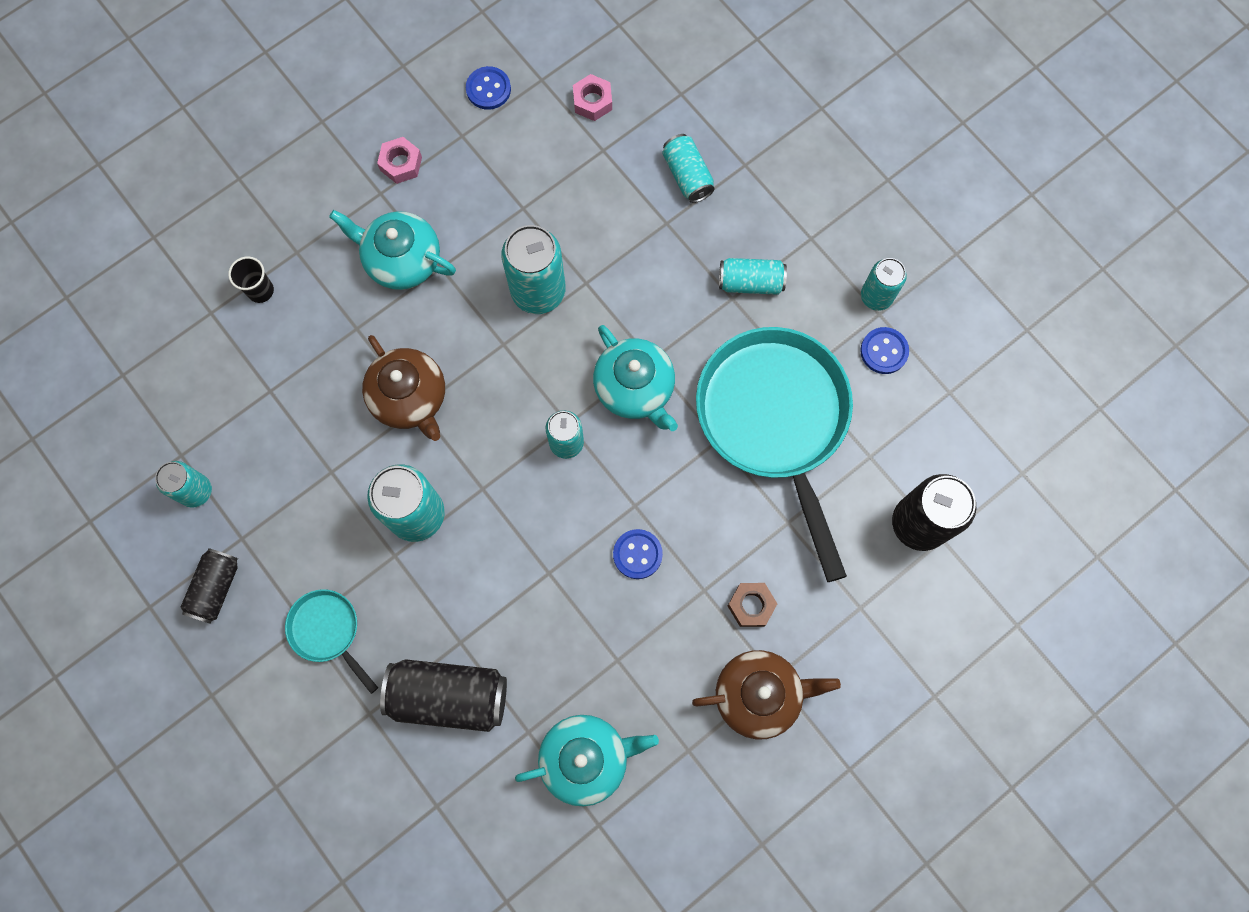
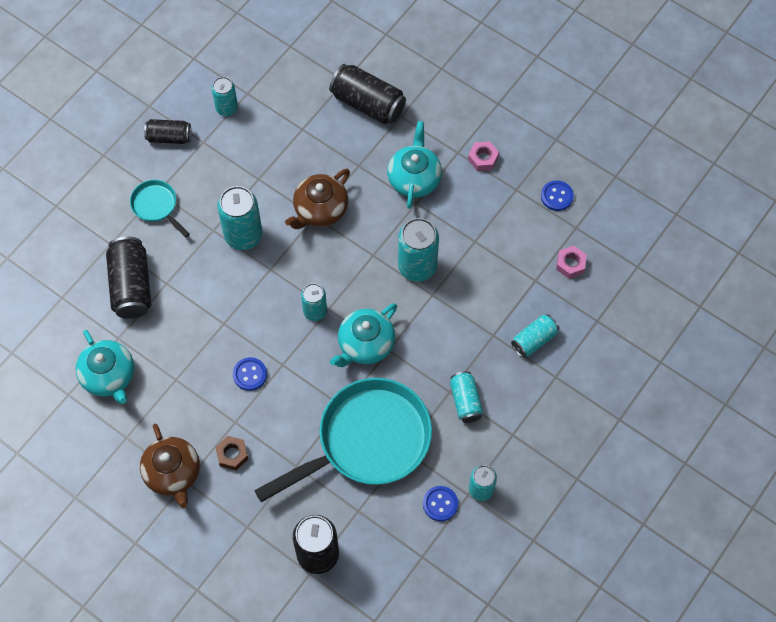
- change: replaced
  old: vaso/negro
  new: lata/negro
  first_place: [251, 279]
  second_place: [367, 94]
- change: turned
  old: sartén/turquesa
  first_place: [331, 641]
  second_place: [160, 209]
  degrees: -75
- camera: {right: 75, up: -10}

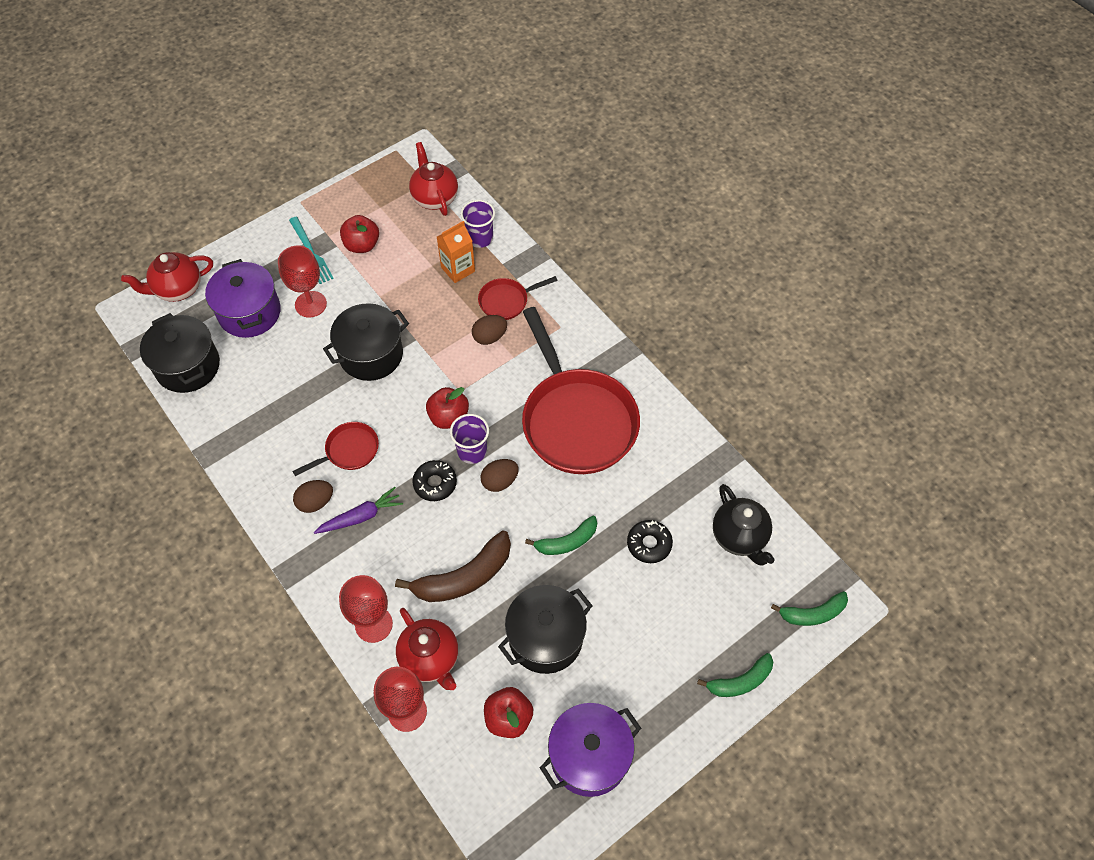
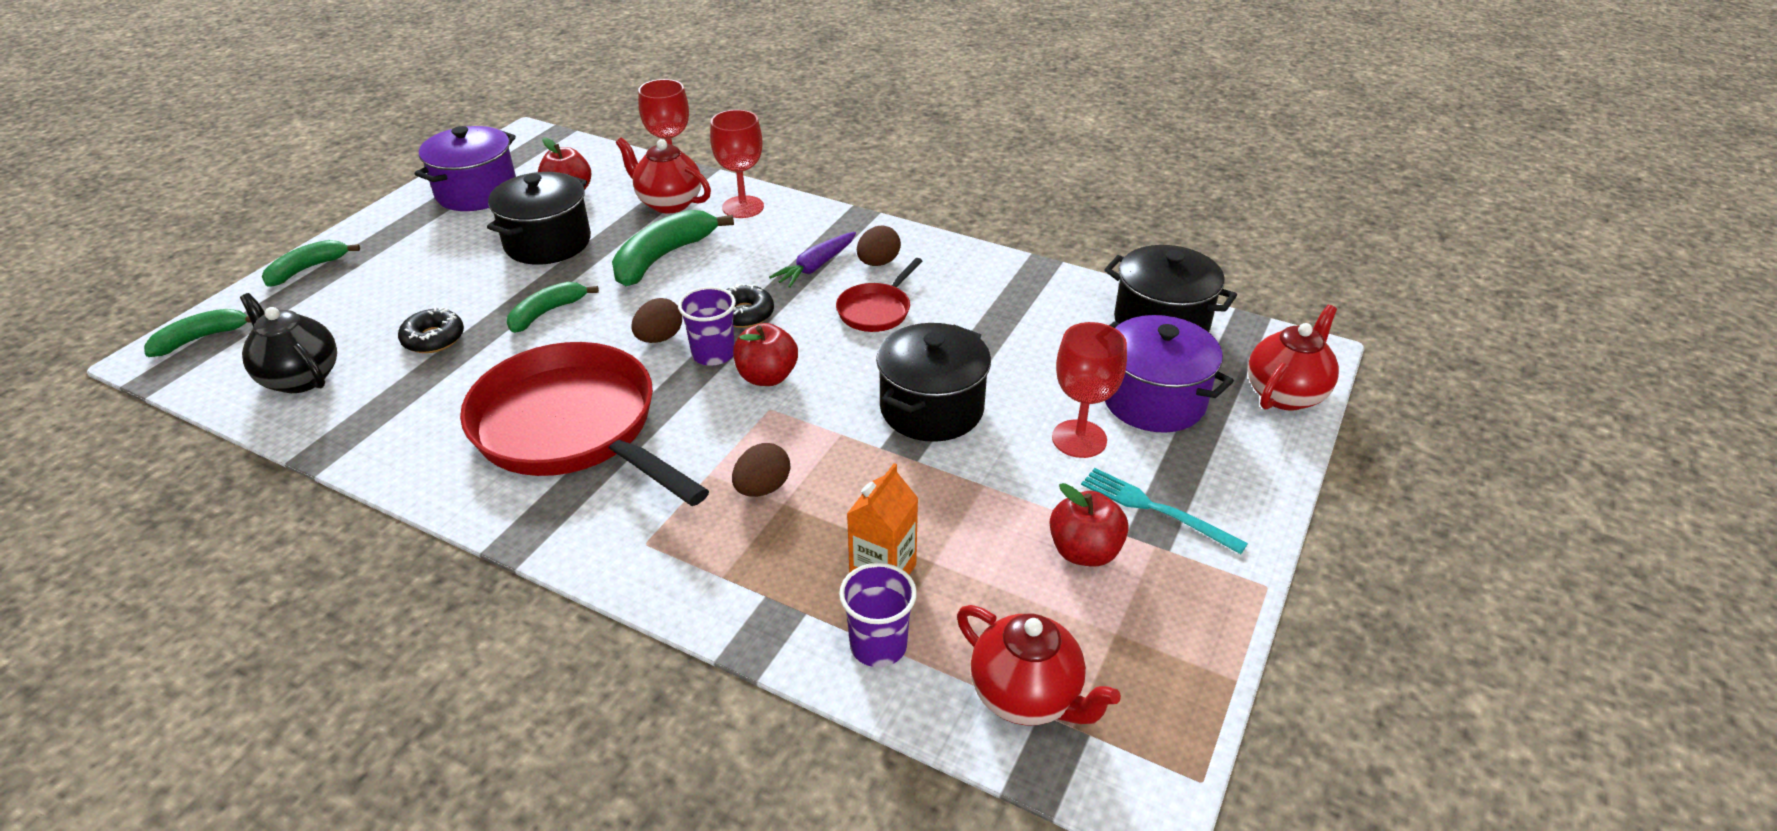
- change: removed
  old: sartén/rojo
  first_place: [518, 298]
- change: recoloured
  old: plátano/marrón
  new: plátano/verde
  first_place: [453, 566]
  second_place: [673, 248]
- camera: {right: 155, up: -20}

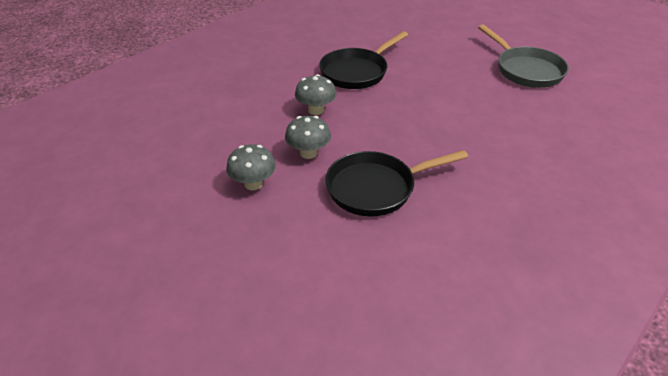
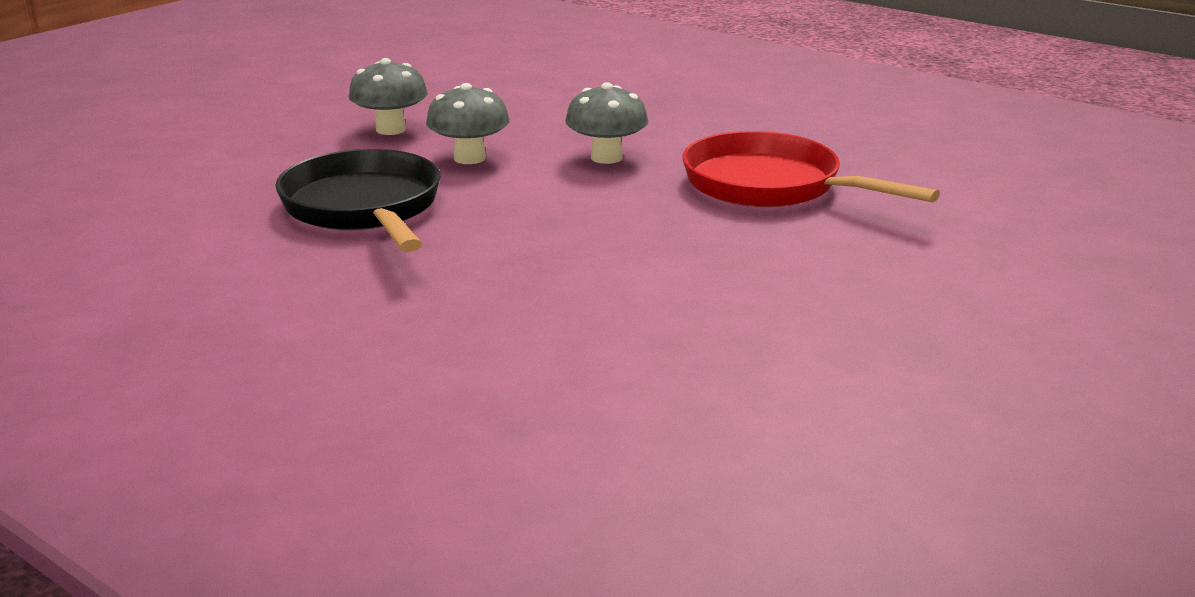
- change: removed
  old: sartén/gris
  first_place: [523, 56]
- change: recoloured
  old: sartén/negro
  new: sartén/rojo
  first_place: [363, 60]
  second_place: [811, 169]
- camera: {right: 85, up: -15}

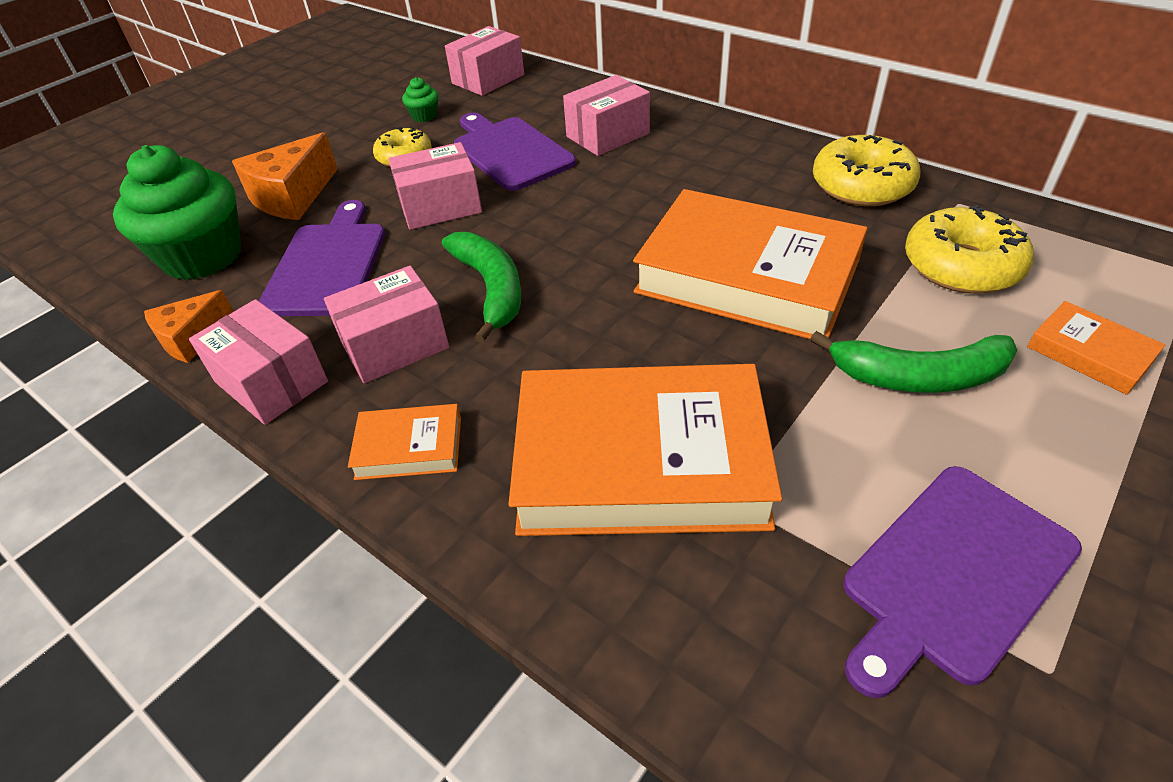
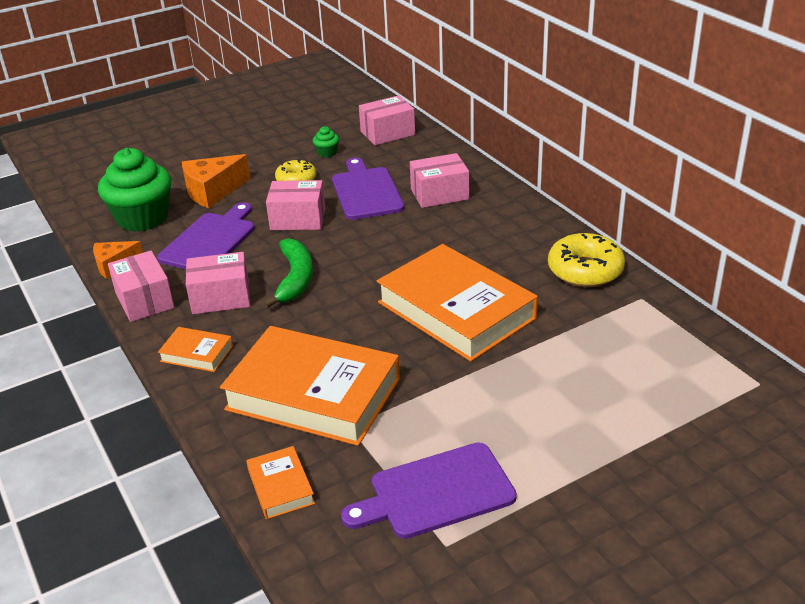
- change: removed
  old: plátano/verde
  first_place: [913, 362]
- change: removed
  old: rosquilla/amarillo
  first_place: [969, 249]
- change: moved
  old: libro/naranja
  first_place: [1096, 348]
  second_place: [280, 482]
- camera: {right: 20, up: -10}

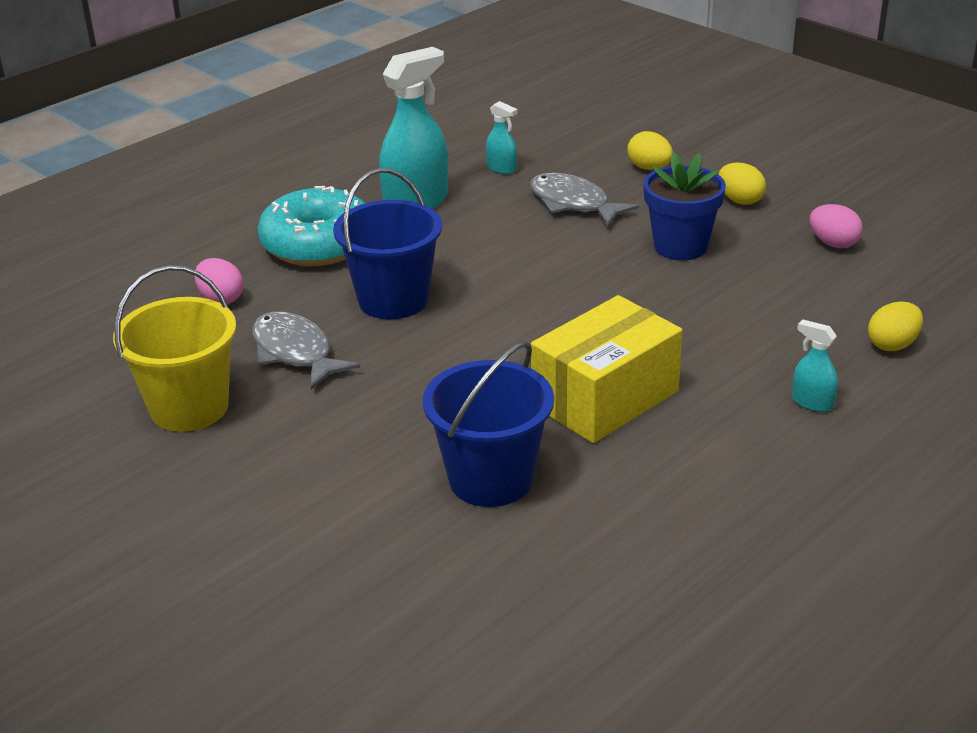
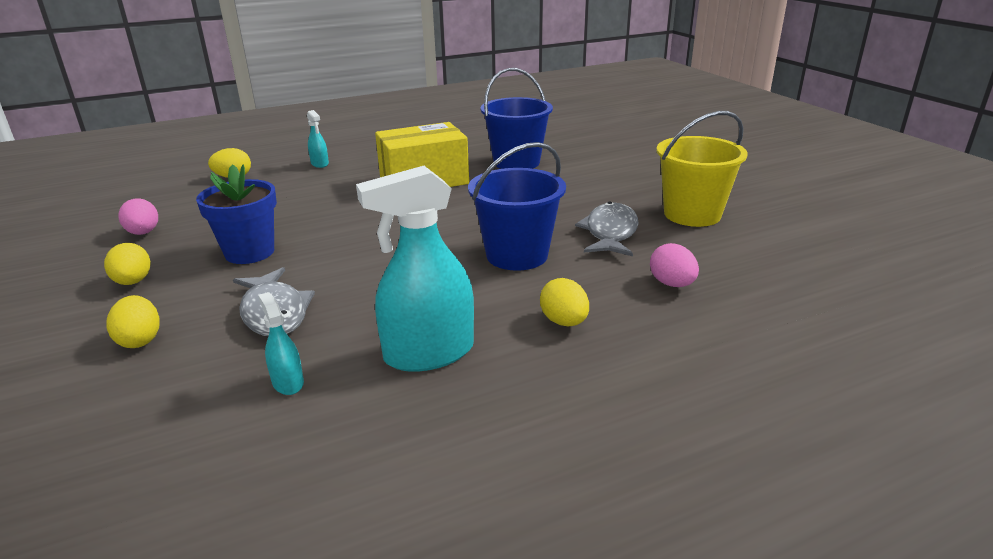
- change: replaced
  old: rosquilla/turquesa
  new: huevo/amarillo
  first_place: [311, 226]
  second_place: [564, 302]
- change: turned
  old: pez/gris
  first_place: [306, 350]
  second_place: [607, 229]
  degrees: -150
- camera: {right: -160, up: -5}

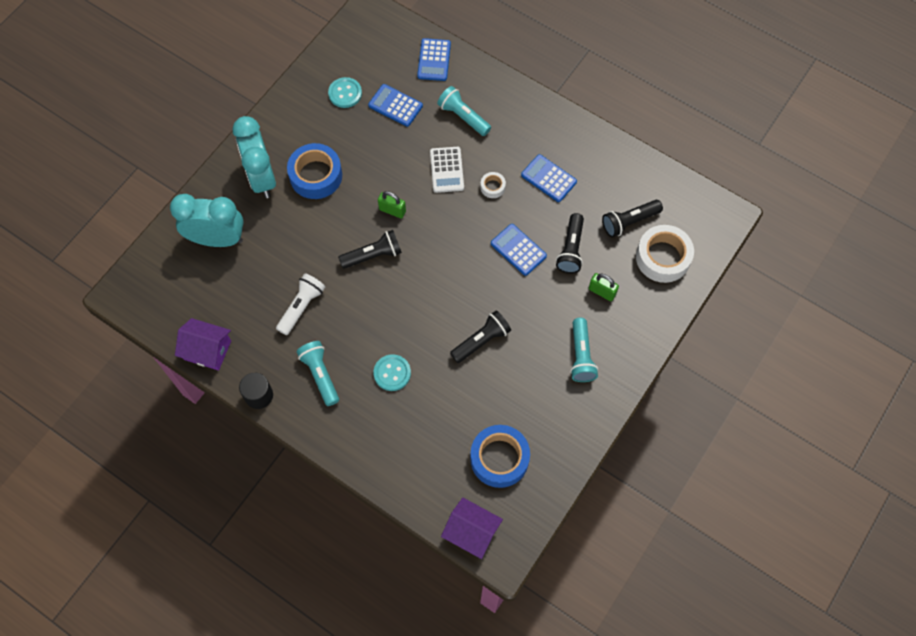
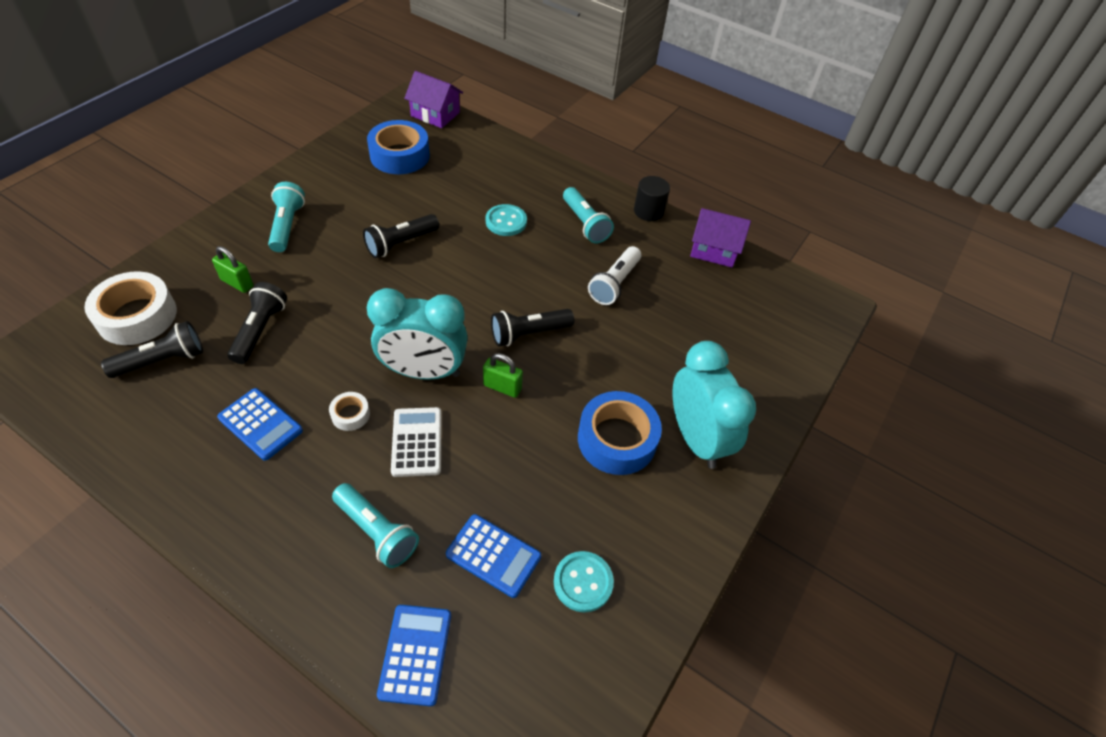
- change: removed
  old: calculadora/azul
  first_place: [519, 250]
- change: moved
  old: despertador/turquesa
  first_place: [207, 220]
  second_place: [417, 334]
- camera: {right: 175, up: -15}

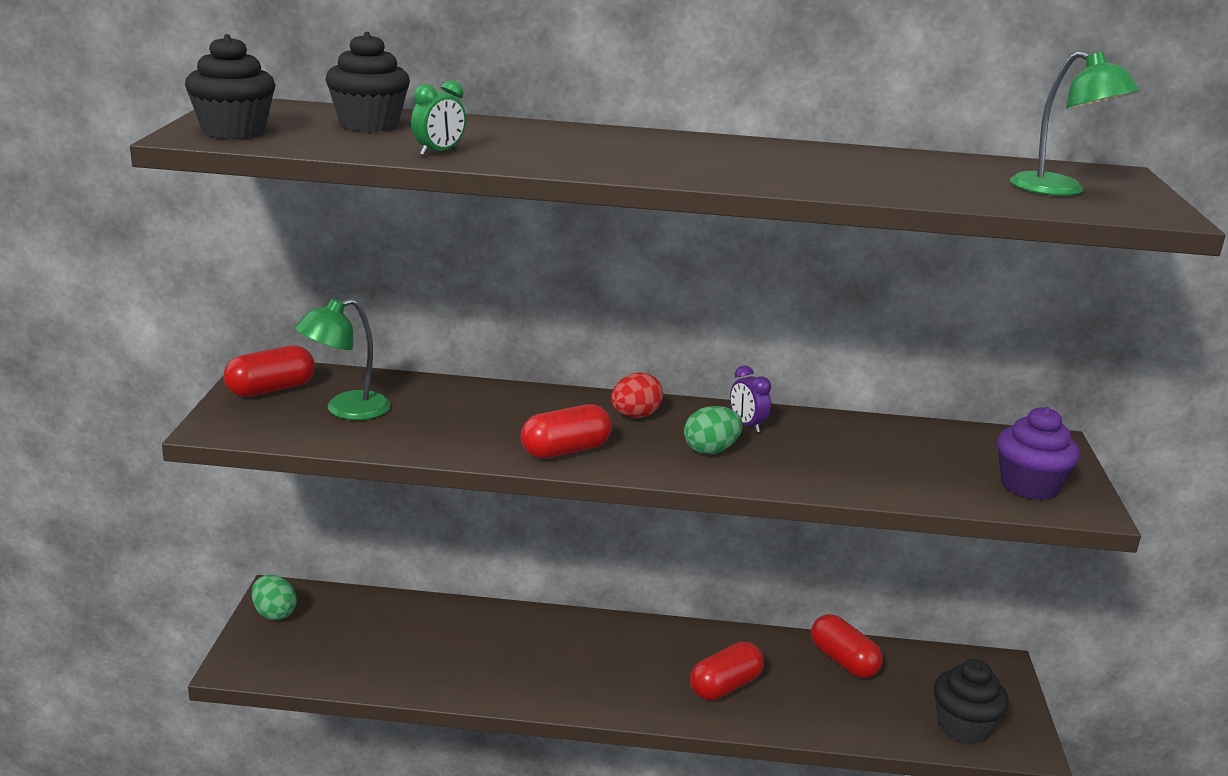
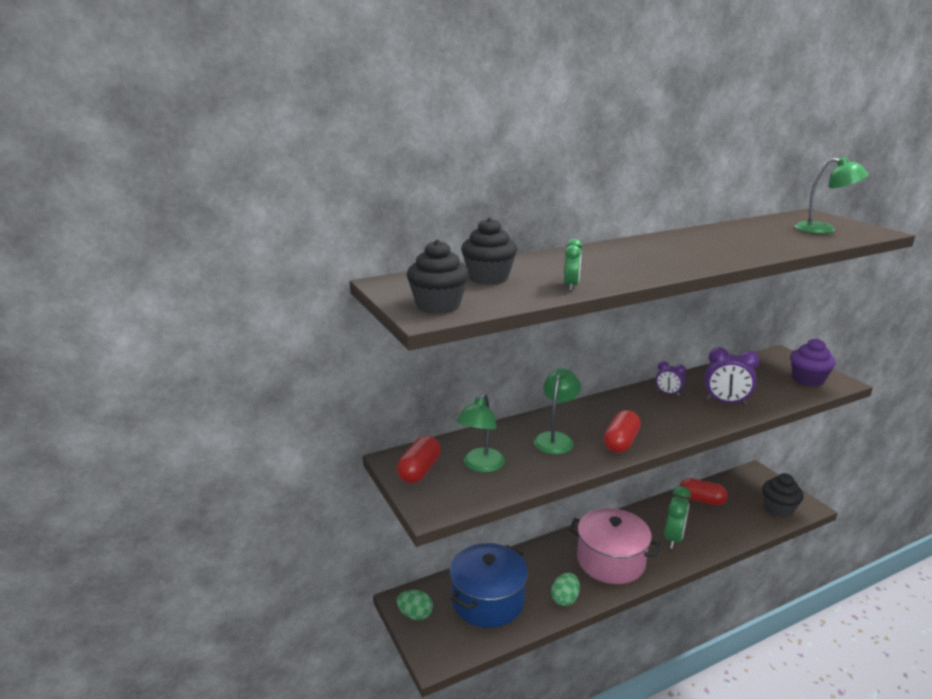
- change: removed
  old: huevo/rojo
  first_place: [637, 395]
- change: added
  new: olla/azul
  second_place: [489, 585]
- change: added
  new: lámpara/verde
  second_place: [557, 411]
- change: added
  new: olla/rosa
  second_place: [614, 546]
- change: added
  new: despertador/morado
  second_place: [732, 376]
- change: moved
  old: huevo/verde
  first_place: [713, 430]
  second_place: [565, 589]
- change: replaced
  old: cápsula/rojo
  new: despertador/verde
  first_place: [727, 671]
  second_place: [677, 517]
- camera: {right: -30, up: 0}

